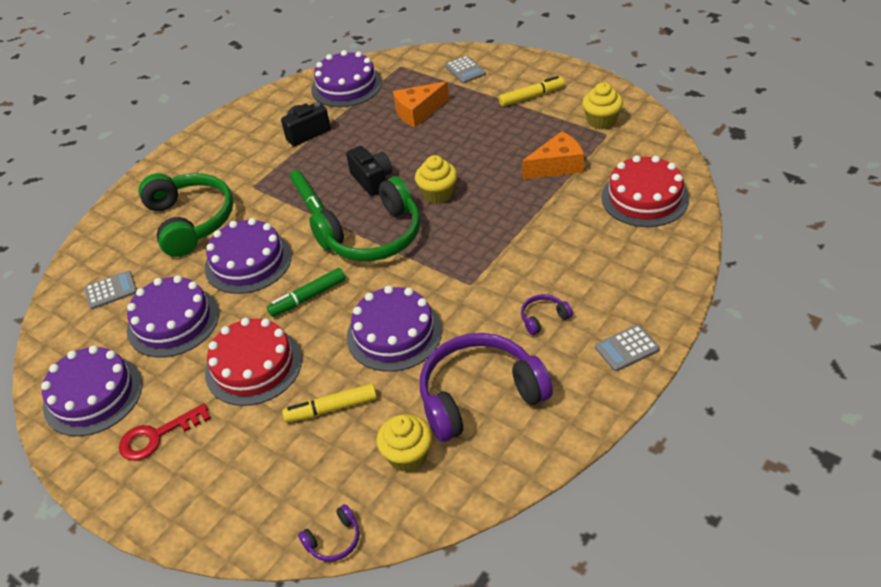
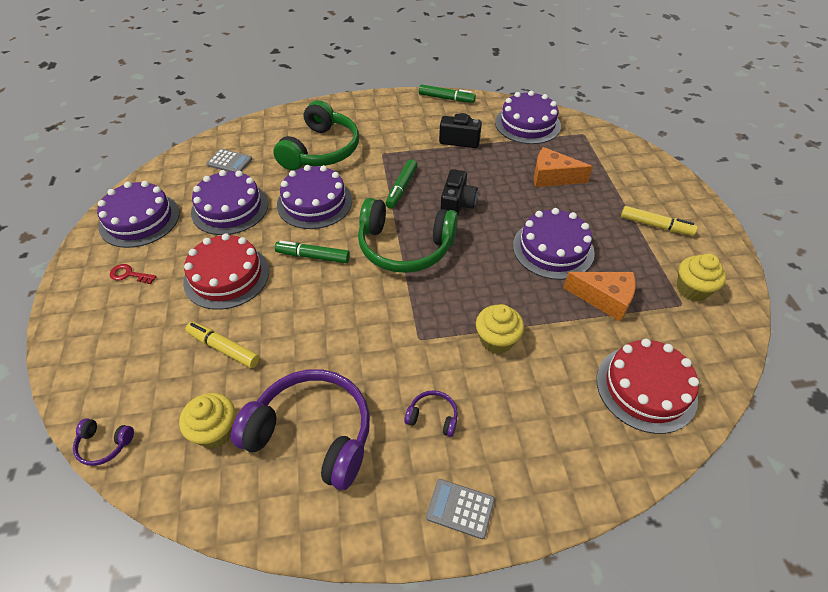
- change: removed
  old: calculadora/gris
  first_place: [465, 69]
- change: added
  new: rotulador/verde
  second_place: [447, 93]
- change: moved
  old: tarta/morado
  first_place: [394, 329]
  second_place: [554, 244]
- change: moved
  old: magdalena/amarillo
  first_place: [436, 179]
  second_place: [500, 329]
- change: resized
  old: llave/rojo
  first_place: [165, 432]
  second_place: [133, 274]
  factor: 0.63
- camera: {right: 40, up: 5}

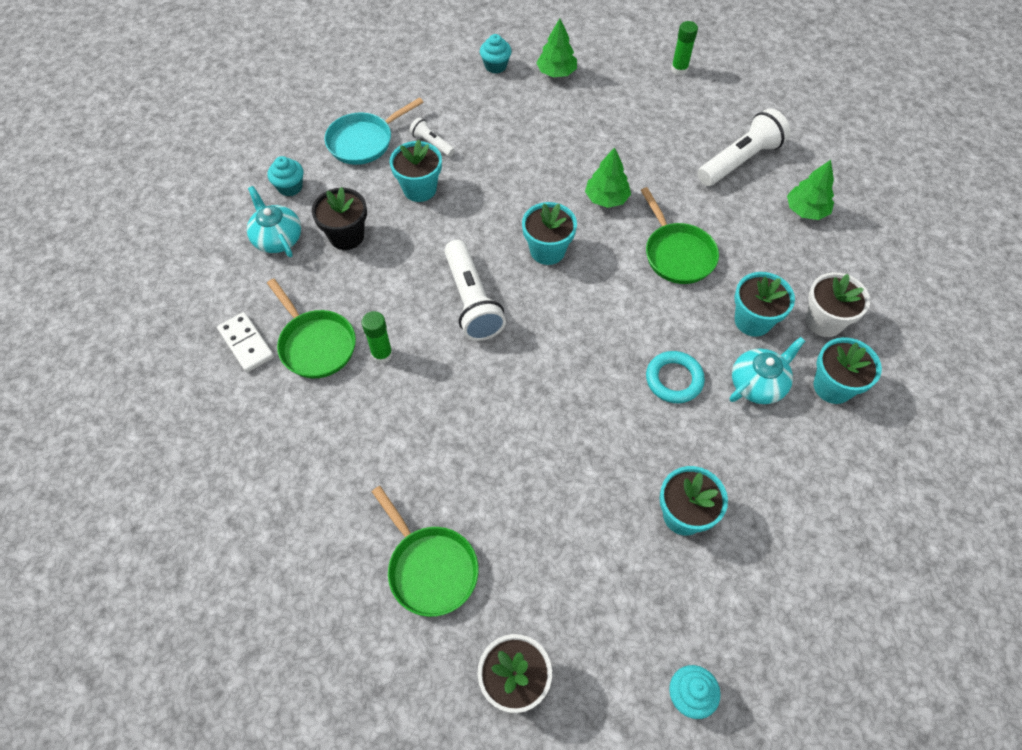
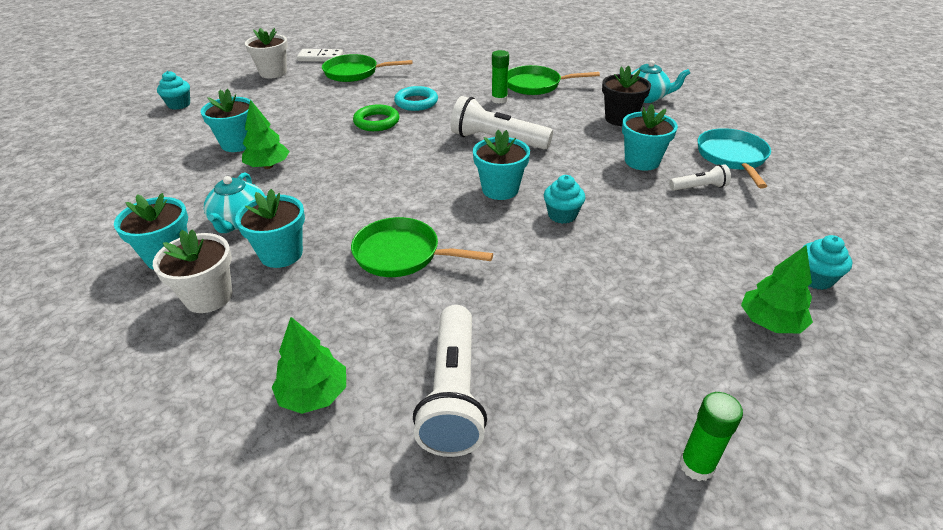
- change: added
  new: anillo/verde
  second_place: [376, 117]
- change: moved
  old: ficha de dominó/blanco
  first_place: [245, 342]
  second_place: [320, 55]
- change: moved
  old: magdalena/turquesa
  first_place: [285, 176]
  second_place: [565, 199]
- change: moved
  old: árbol/verde
  first_place: [608, 177]
  second_place: [266, 134]
- change: moved
  old: anillo/turquesa
  first_place: [675, 377]
  second_place: [416, 98]
- camera: {right: 130, up: -20}

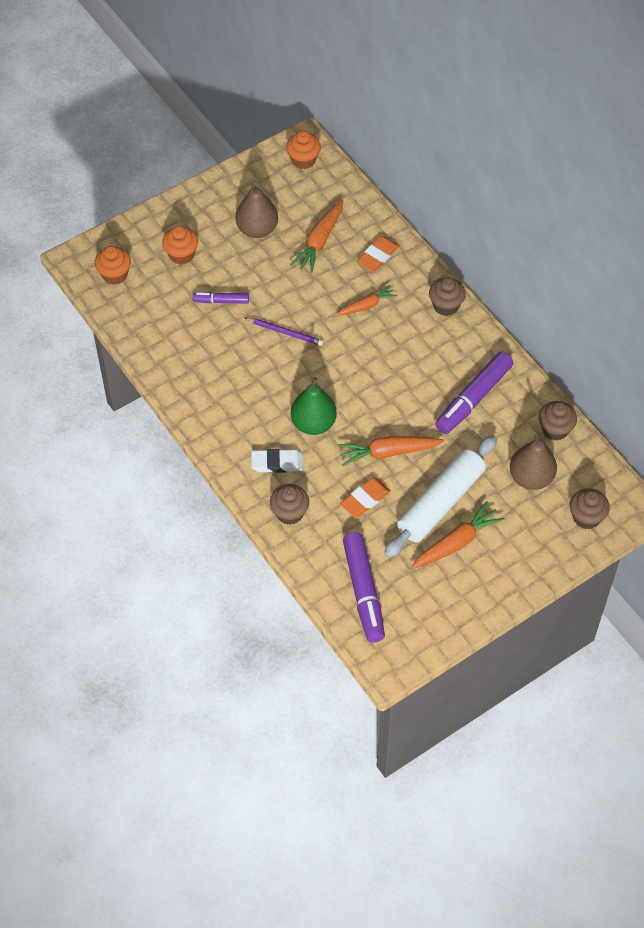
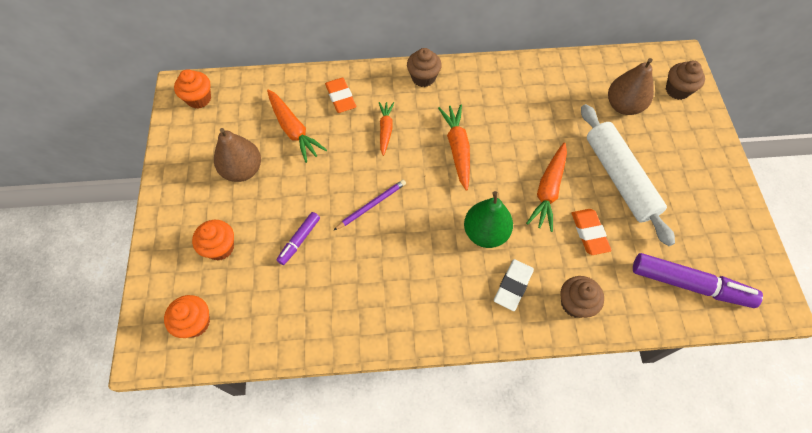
- change: removed
  old: rotulador/morado
  first_place: [474, 393]
- change: removed
  old: magdalena/marrón
  first_place: [558, 421]
- change: moved
  old: zanahoria/naranja
  first_place: [457, 535]
  second_place: [454, 147]
- camera: {right: -60, up: 5}

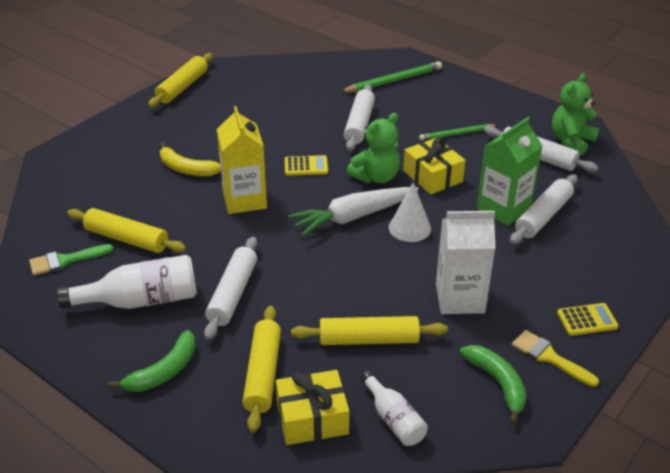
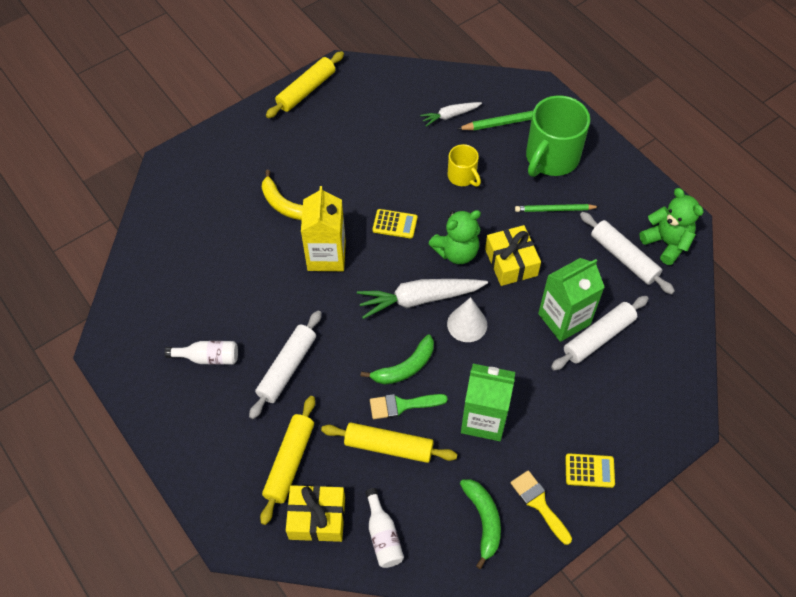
- change: removed
  old: rodillo/amarillo
  first_place: [126, 230]
- change: added
  new: zanahoria/blanco
  second_place: [451, 114]
- change: added
  new: taza/verde
  second_place: [558, 136]
- change: moved
  old: pincel/verde
  first_place: [71, 260]
  second_place: [409, 406]
- change: moved
  old: plátano/verde
  first_place: [152, 361]
  second_place: [397, 359]
- change: replaced
  old: rodillo/blanco
  new: taza/amarillo
  first_place: [359, 118]
  second_place: [464, 165]
- change: recoloured
  old: cartón de leche/blanco
  new: cartón de leche/verde
  first_place: [465, 262]
  second_place: [488, 402]
- change: turned
  old: osito/verde
  first_place: [575, 114]
  second_place: [671, 226]
  degrees: 90
- change: resized
  old: botella/blanco
  first_place: [127, 282]
  second_place: [201, 353]
  factor: 0.61
- camera: {right: 15, up: 20}

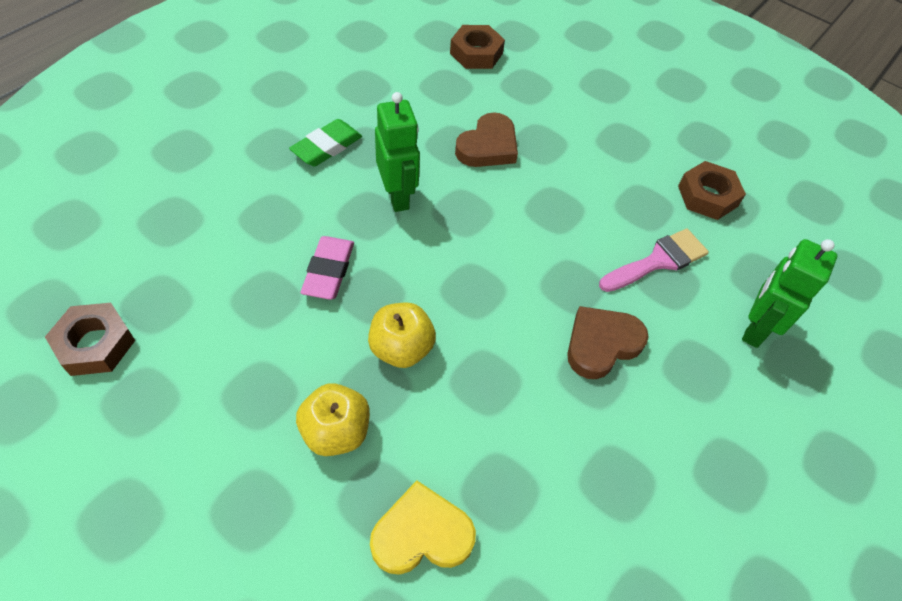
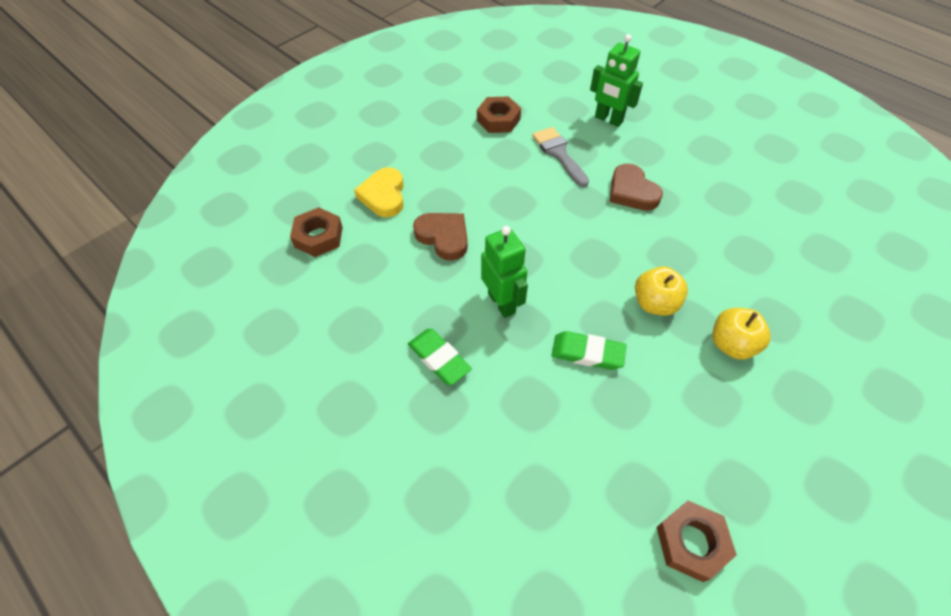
- change: moved
  old: corazón/amarillo
  first_place: [423, 527]
  second_place: [379, 192]
- change: recoloured
  old: goma de borrar/rosa
  new: goma de borrar/verde
  first_place: [327, 268]
  second_place: [589, 350]
- change: recoloured
  old: pincel/rosa
  new: pincel/gris
  first_place: [654, 260]
  second_place: [560, 157]
- change: turned
  old: robot/verde
  first_place: [397, 152]
  second_place: [504, 272]
  degrees: 75
- camera: {right: -80, up: 0}

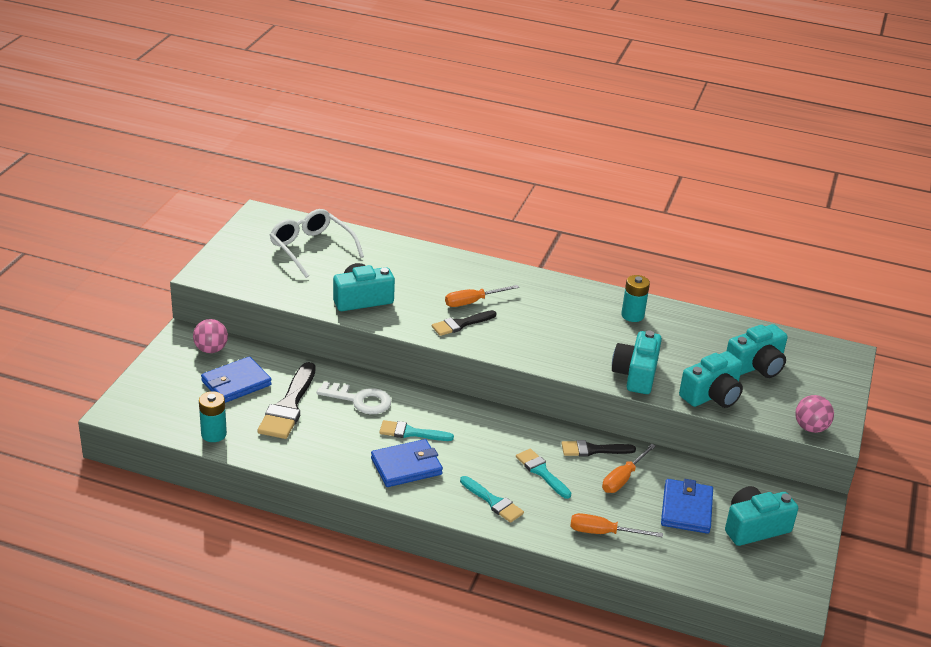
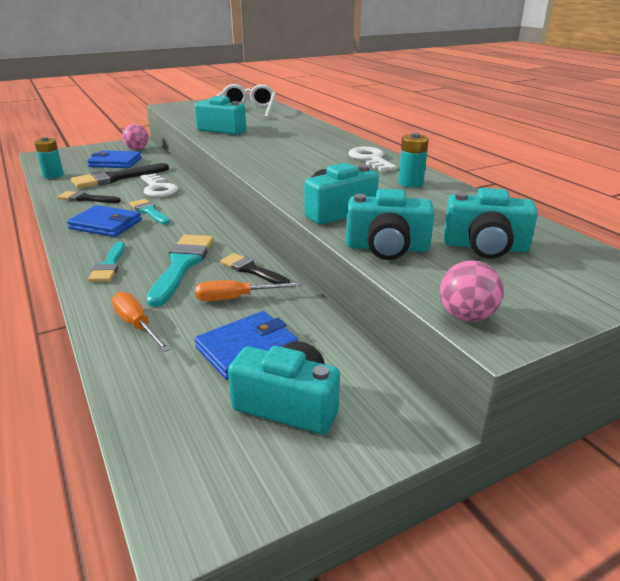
- change: removed
  old: destornillador/naranja
  first_place: [482, 296]
- change: added
  new: llave/blanco
  second_place: [372, 159]
- change: moved
  old: pincel/negro
  first_place: [464, 323]
  second_place: [89, 197]
- change: resized
  old: pincel/turquesa
  first_place: [543, 474]
  second_place: [180, 271]
  factor: 1.63
- camera: {right: 45, up: -5}

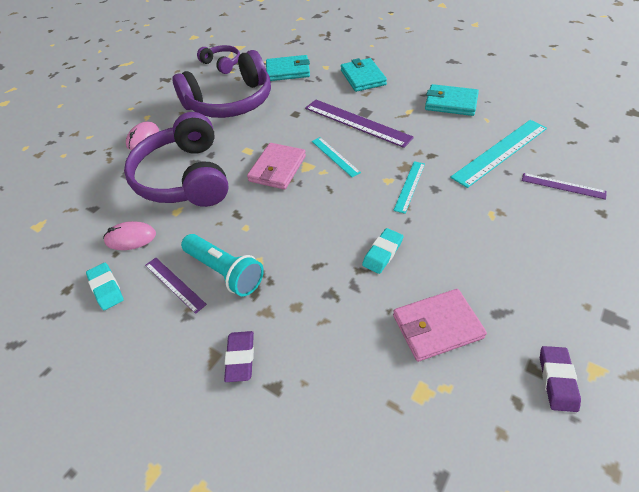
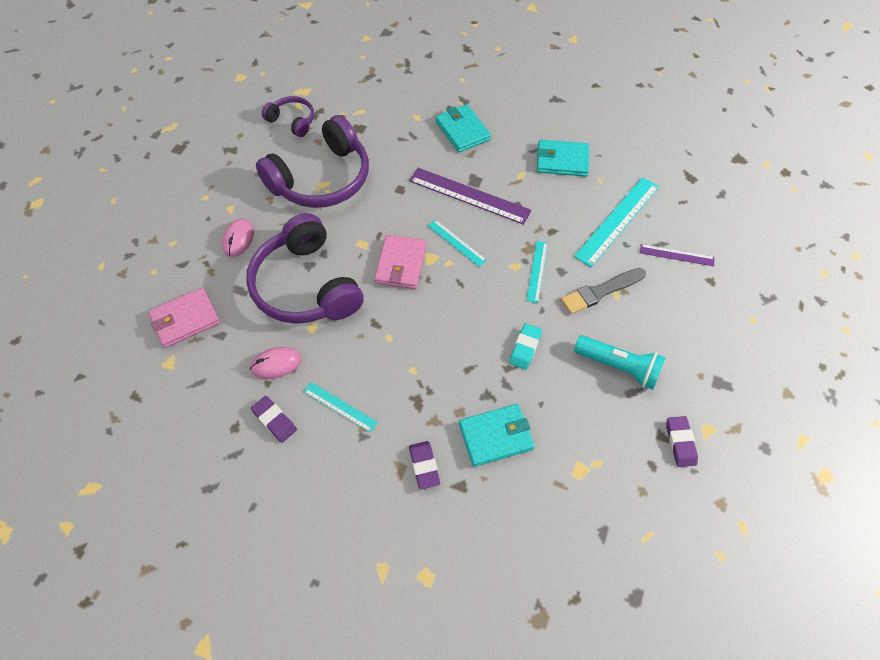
- change: added
  new: pincel/gris
  second_place: [603, 291]
- change: moved
  old: lámpara de mano/turquesa
  first_place: [222, 265]
  second_place: [620, 362]
- change: moved
  old: cartera/turquesa
  first_place: [288, 68]
  second_place: [497, 435]
- change: moved
  old: cartera/rosa
  first_place: [440, 325]
  second_place: [184, 317]
- change: recoloured
  old: goma de borrar/turquesa
  new: goma de borrar/morado
  first_place: [105, 286]
  second_place: [274, 419]
- change: recoloured
  old: regla/morado
  new: regla/turquesa
  first_place: [176, 286]
  second_place: [340, 407]
- camera: {right: -15, up: 10}

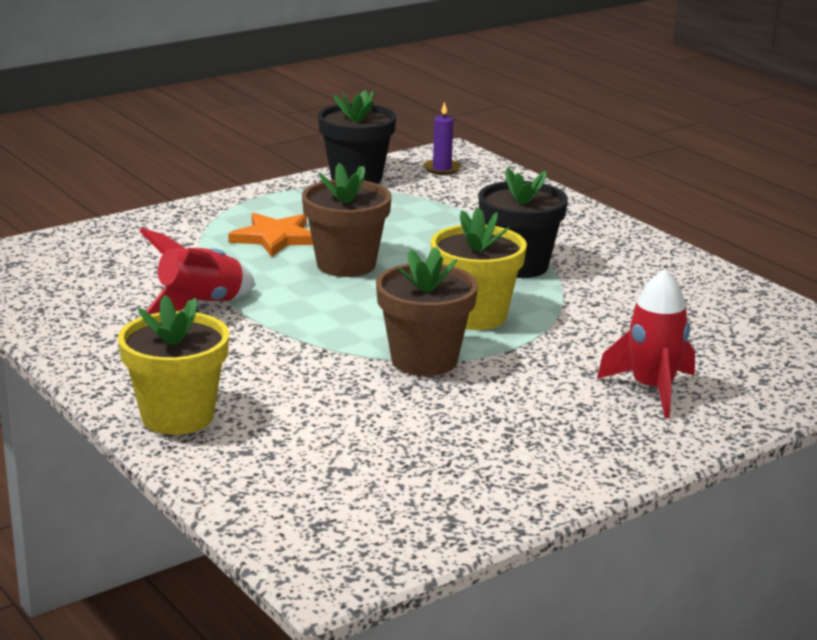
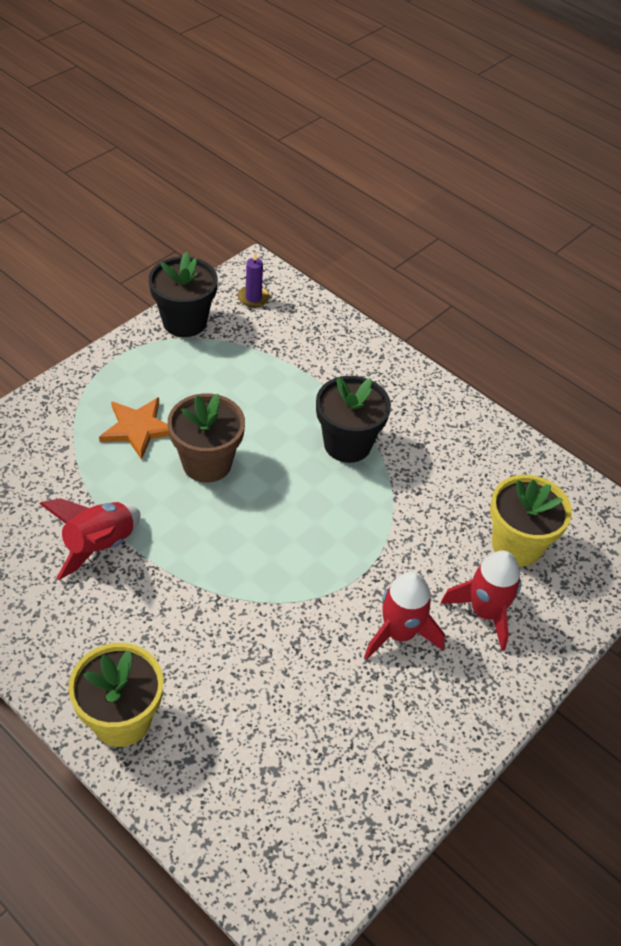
- change: removed
  old: maceta/marrón
  first_place: [427, 311]
- change: added
  new: cohete/rojo
  second_place: [404, 616]
- change: moved
  old: maceta/amarillo
  first_place: [479, 268]
  second_place: [531, 520]
- camera: {right: -15, up: 25}

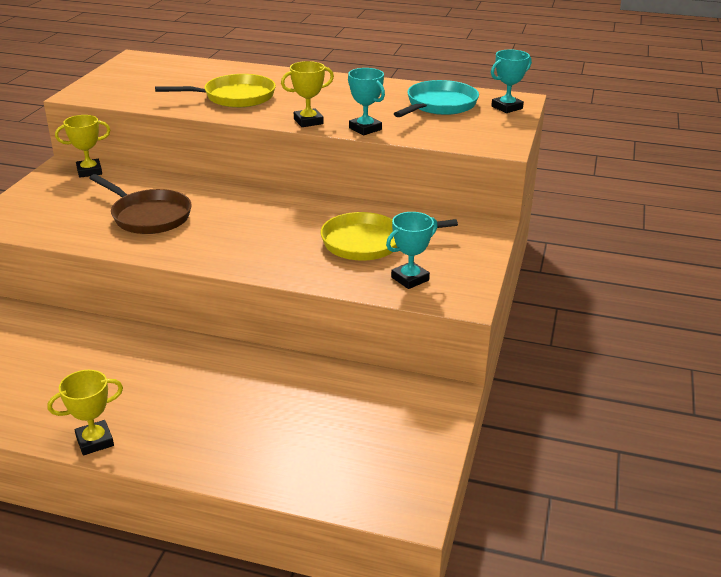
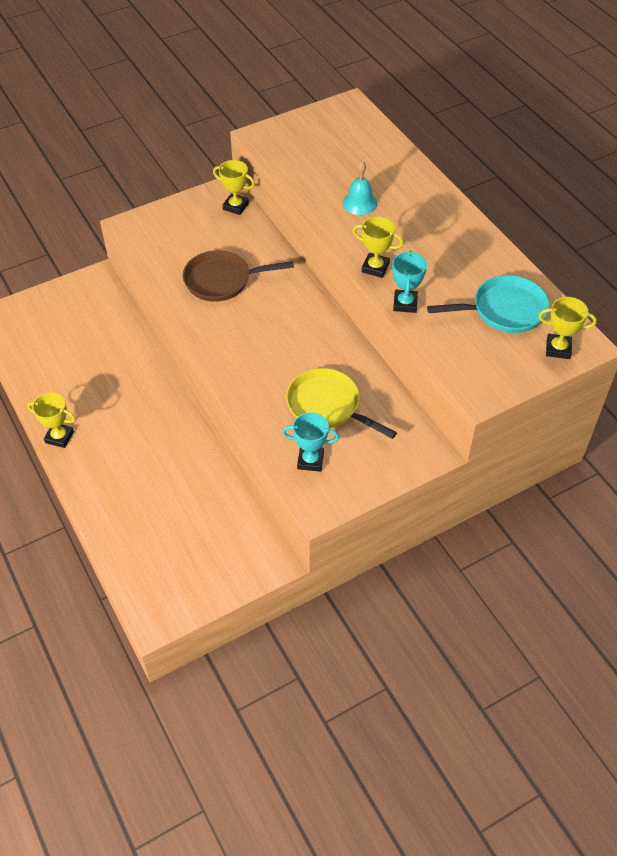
- change: replaced
  old: sartén/amarillo
  new: campana/turquesa
  first_place: [215, 91]
  second_place: [360, 188]
- change: recoloured
  old: trofeo/turquesa
  new: trofeo/amarillo
  first_place: [511, 81]
  second_place: [567, 328]
- change: turned
  old: sartén/marrón
  first_place: [140, 204]
  second_place: [238, 276]
  degrees: 90
- camera: {right: 45, up: 20}

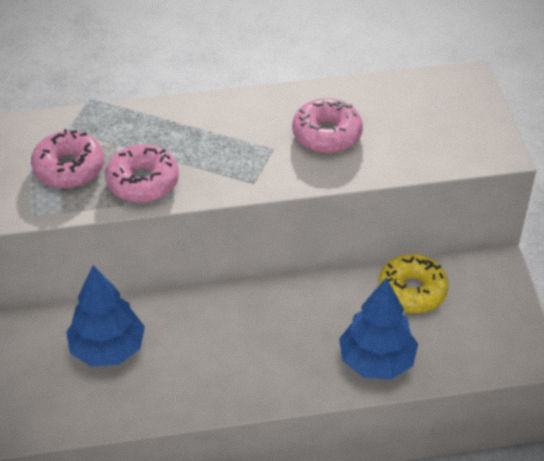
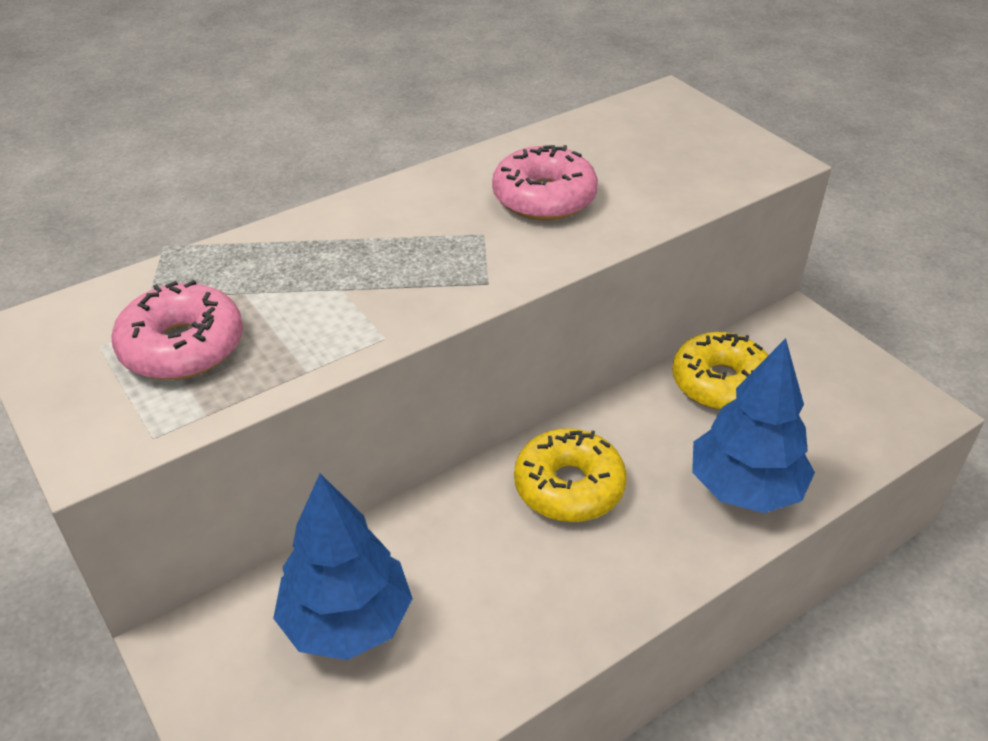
- change: removed
  old: rosquilla/rosa
  first_place: [142, 173]
- change: added
  new: rosquilla/amarillo
  second_place: [570, 475]
- camera: {right: -25, up: -5}

